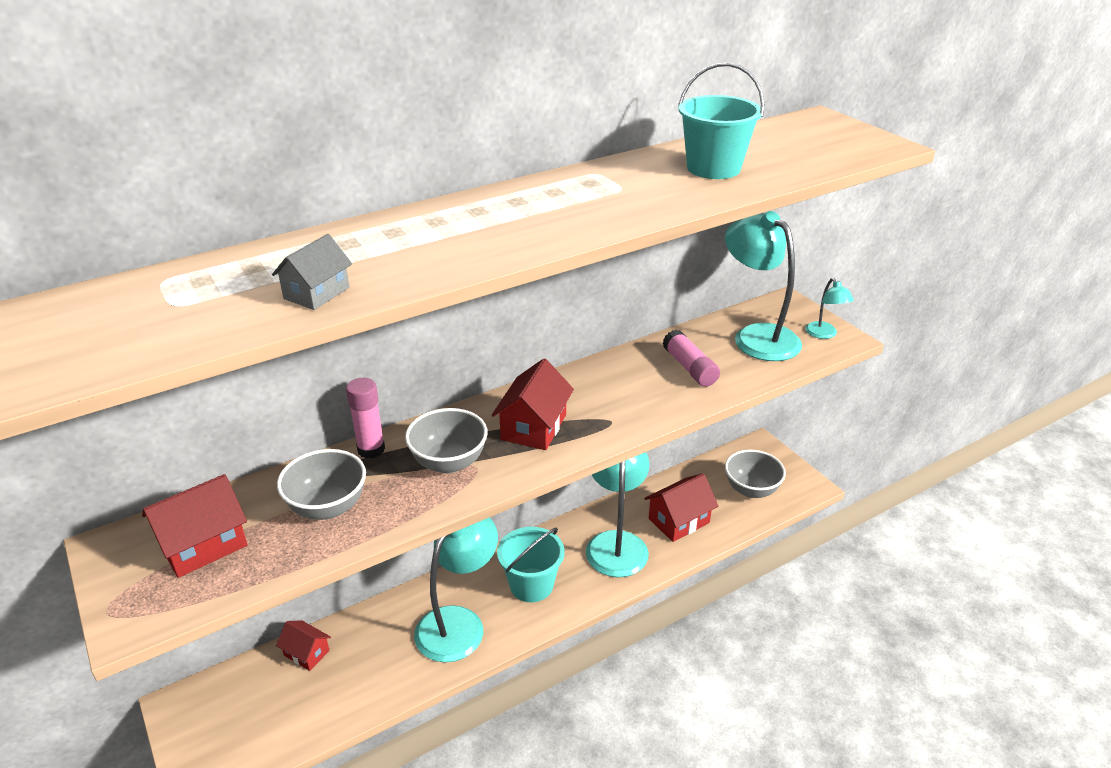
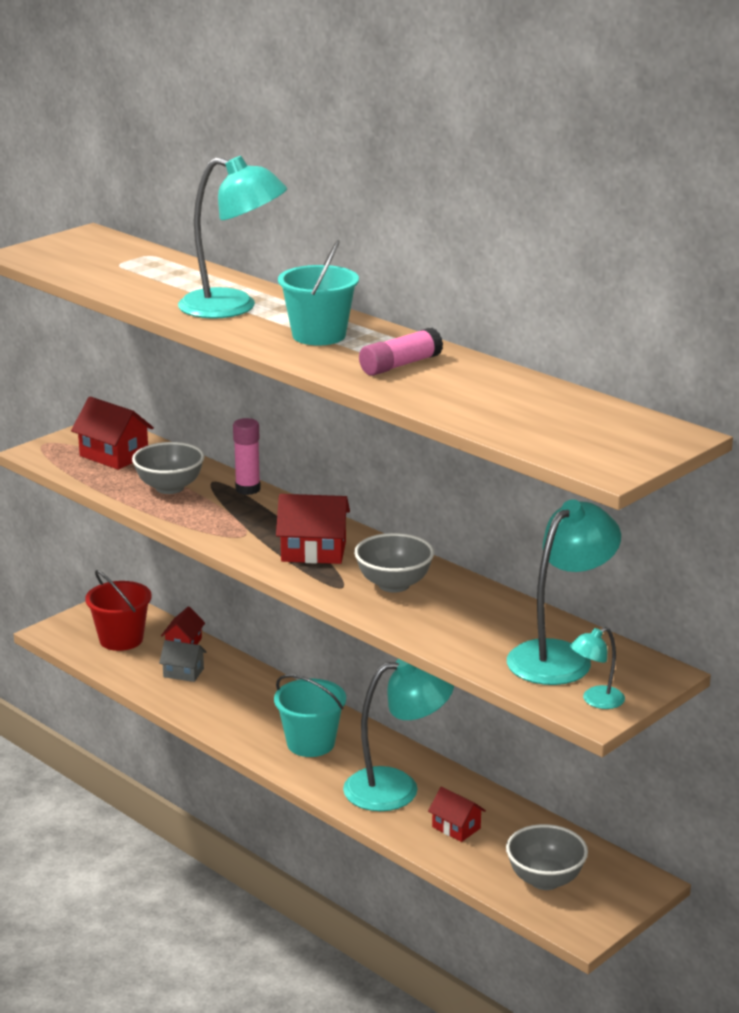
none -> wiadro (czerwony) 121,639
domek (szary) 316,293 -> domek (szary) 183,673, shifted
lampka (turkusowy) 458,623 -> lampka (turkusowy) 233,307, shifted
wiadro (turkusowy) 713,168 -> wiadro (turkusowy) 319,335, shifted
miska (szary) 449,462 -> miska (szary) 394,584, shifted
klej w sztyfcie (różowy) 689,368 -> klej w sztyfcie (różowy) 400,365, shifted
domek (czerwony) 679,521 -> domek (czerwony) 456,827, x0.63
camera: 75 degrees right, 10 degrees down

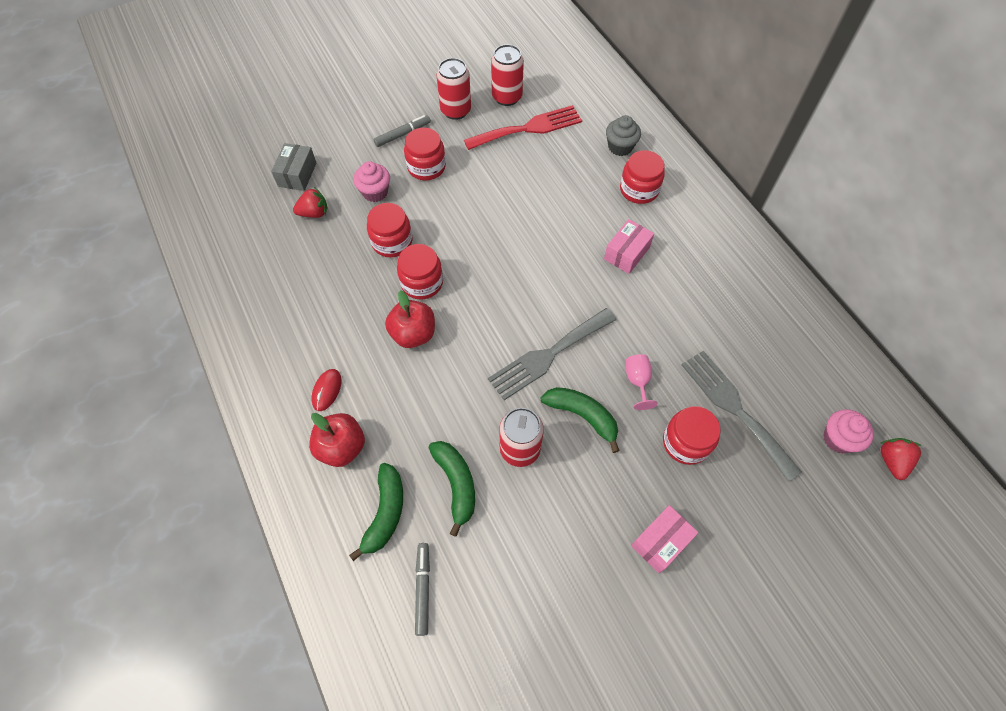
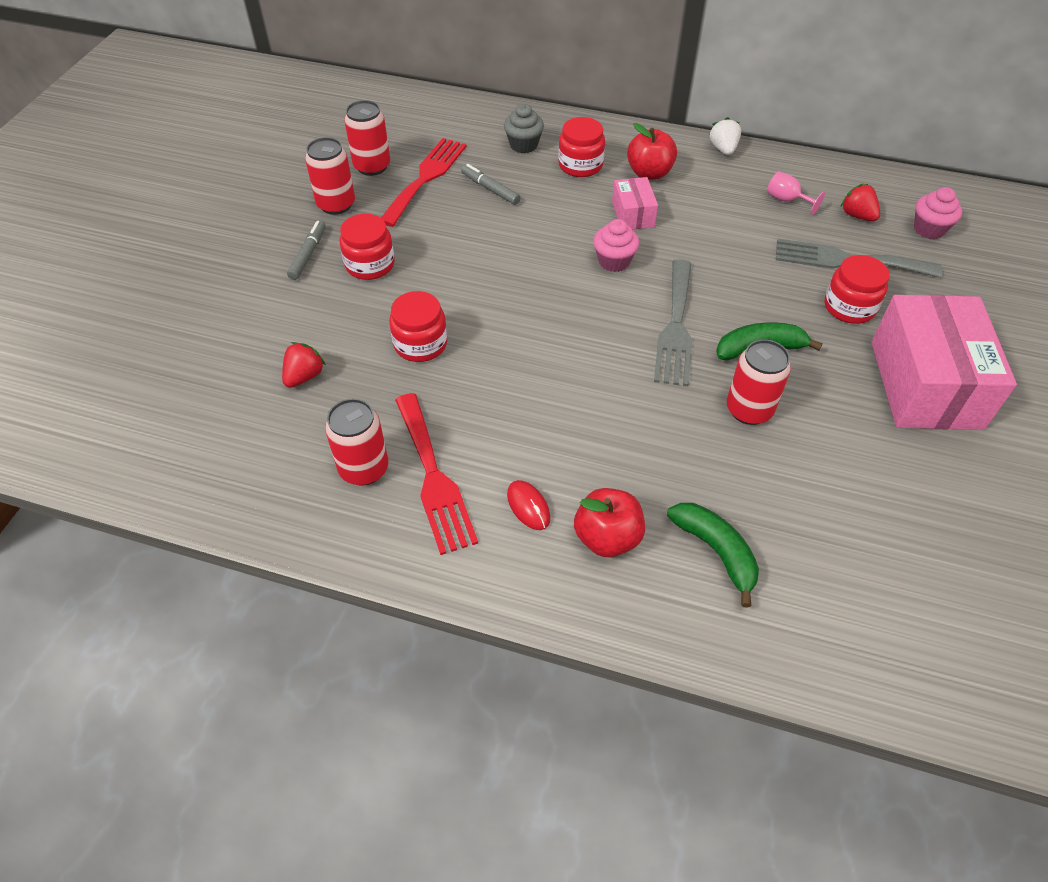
none -> puszka (czerwony) 364,469
none -> widelec (czerwony) 433,478
flamaster (szary) 423,589 -> flamaster (szary) 490,189, shifted
muffinka (różowy) 375,192 -> muffinka (różowy) 614,261, shifted
jabłko (czerwony) 413,334 -> jabłko (czerwony) 649,173, shifted
none -> truskawka (biały) 723,149
kielich (różowy) 637,381 -> kielich (różowy) 787,200, shifted
truskawka (czerwony) 892,461 -> truskawka (czerwony) 857,215, shifted
pudełko (różowy) 660,542 -> pudełko (różowy) 925,384, x2.13
pudełko (szary) 297,174 -> none
słoik (czerwony) 422,282 -> none
banan (zielony) 456,484 -> none
camera: 45 degrees left, 10 degrees down

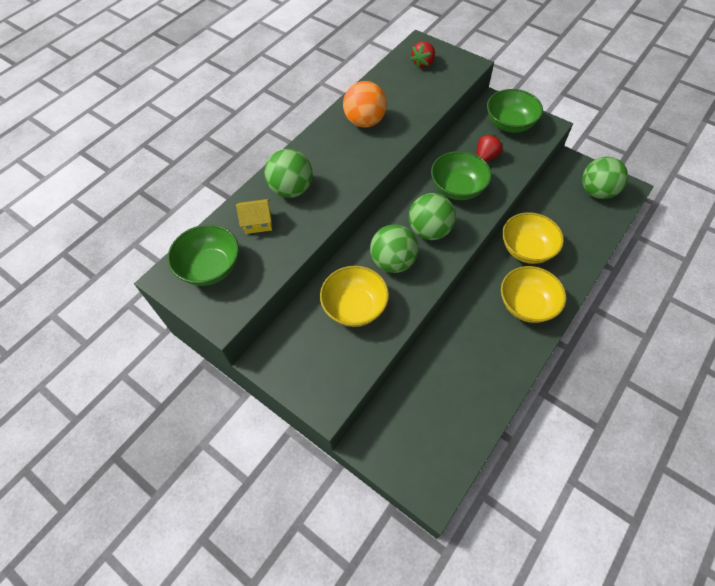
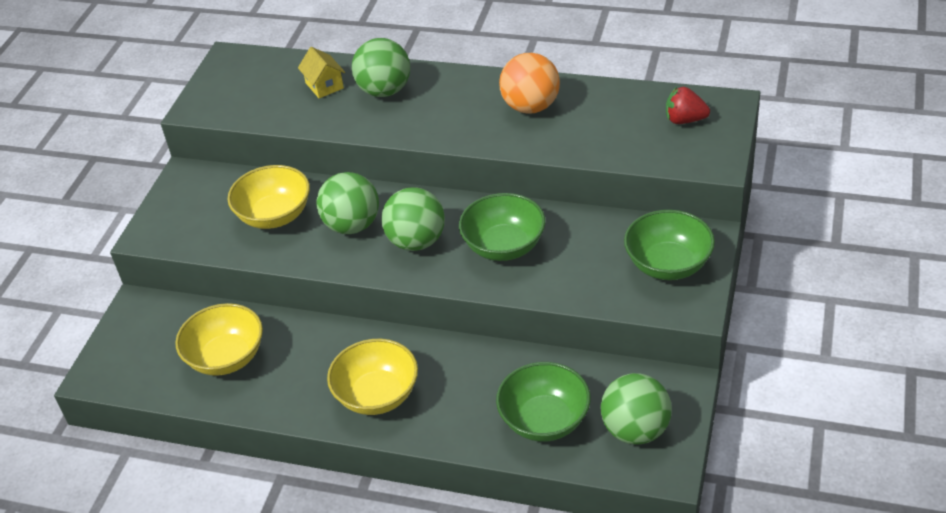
miska (żółty) 526,249 -> miska (żółty) 226,357, shifted
miska (zielony) 210,267 -> miska (zielony) 544,420, shifted
truskawka (czerwony) 486,157 -> none
camera: 70 degrees right, 15 degrees down

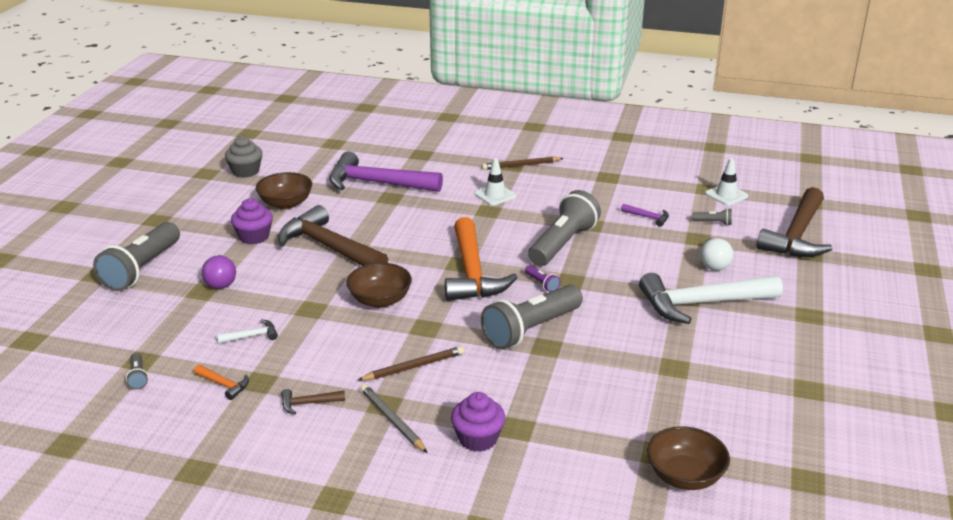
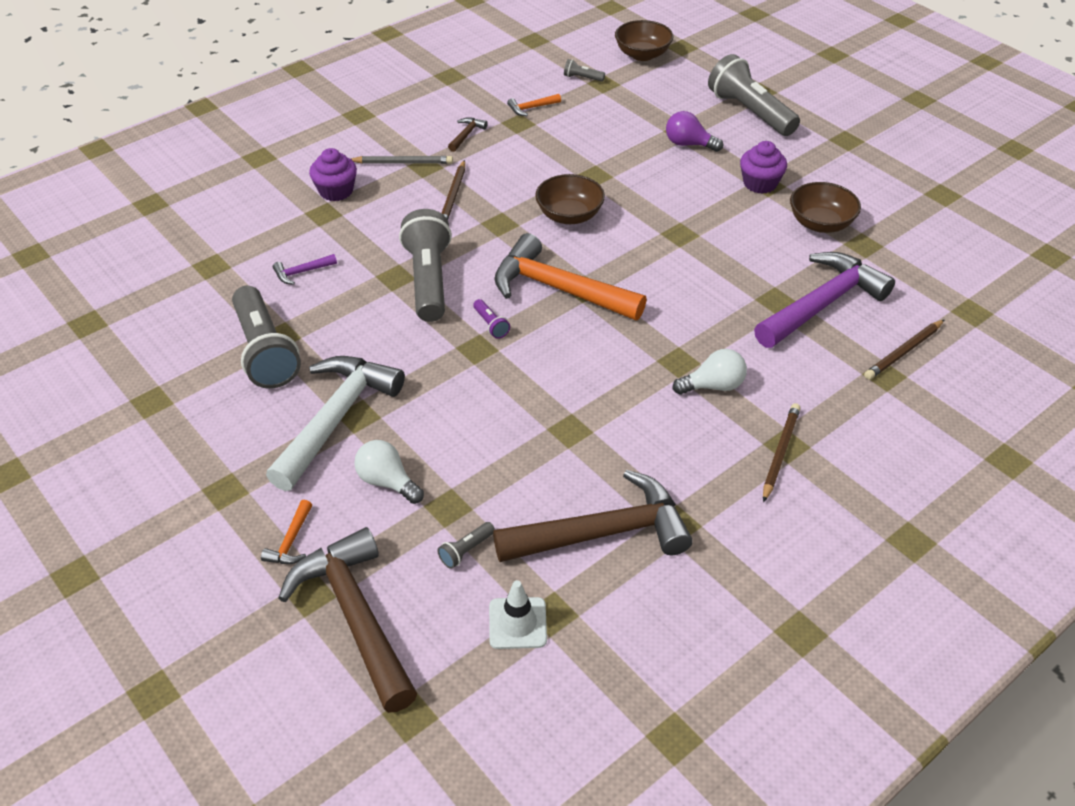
latarka (szary) 562,244 -> latarka (szary) 265,351, shifted
none -> młotek (pomarańczowy) 291,541
młotek (fioletowy) 648,217 -> młotek (fioletowy) 301,272, shifted
latarka (fioletowy) 542,284 -> latarka (fioletowy) 491,325, 120 degrees counterclockwise
młotek (brązowy) 329,247 -> młotek (brązowy) 603,533, shifted
miska (brązowy) 685,476 -> miska (brązowy) 642,54, shifted
pachołek (biały) 495,195 -> żarówka (biały) 713,386
none -> ołówek (brązowy) 903,352
młotek (biały) 252,336 -> none
muffinka (szary) 245,171 -> none
camera: 125 degrees right, 15 degrees up

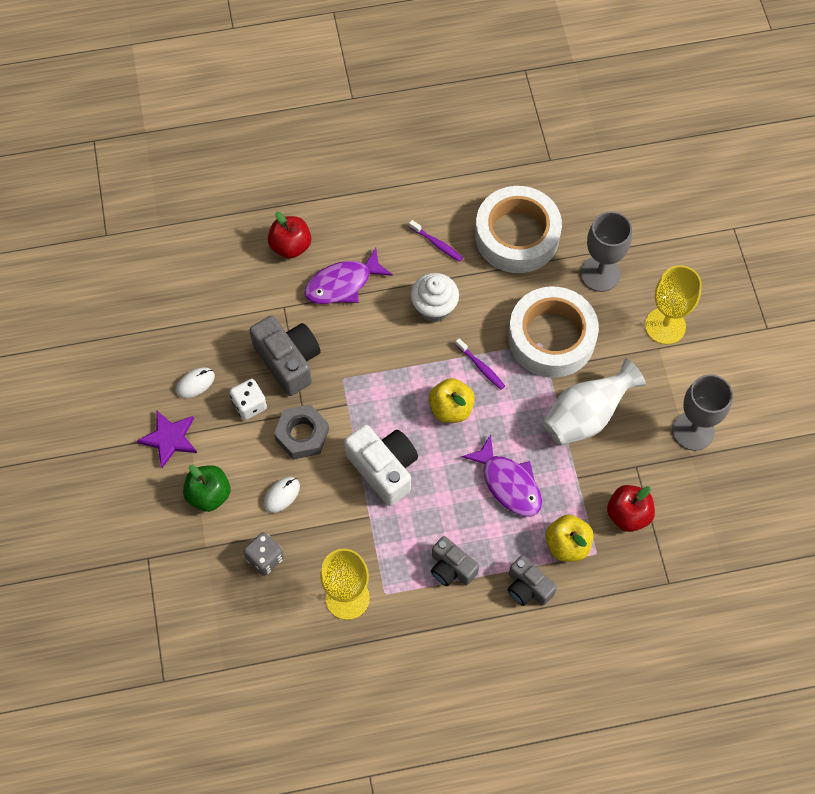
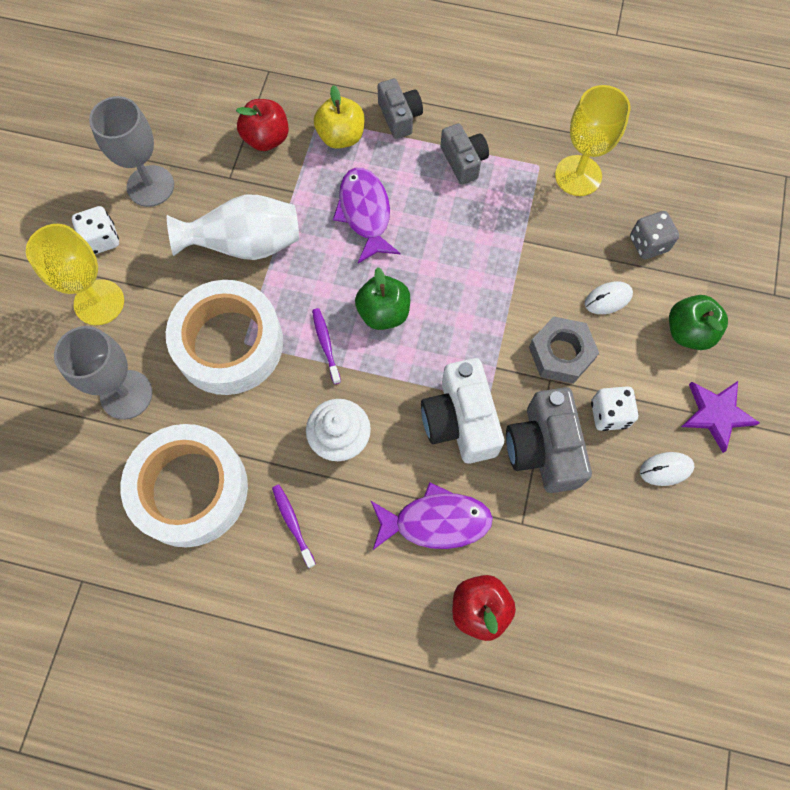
none -> kostka do gry (biały) 102,239
jabłko (żółty) 451,409 -> jabłko (zielony) 383,313
aparat fotograficzny (biały) 384,468 -> aparat fotograficzny (biały) 460,421, shifted
camera: 155 degrees left, 5 degrees up

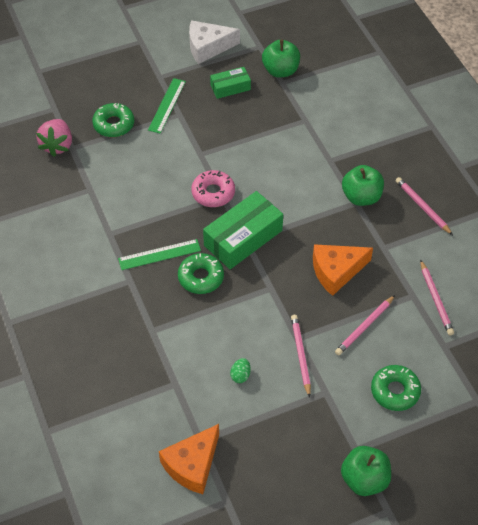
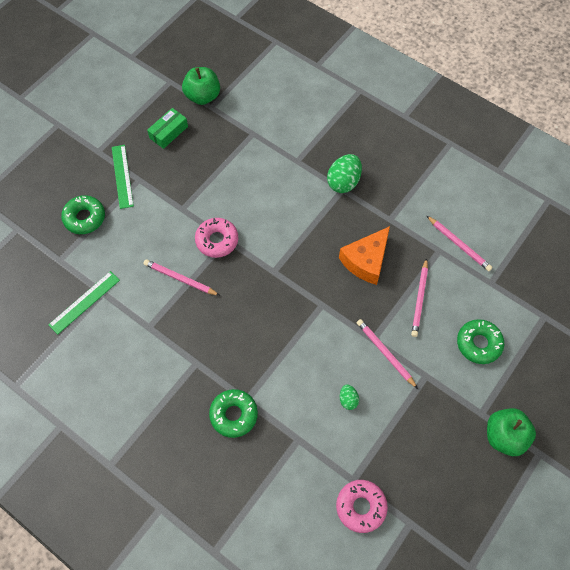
linijka (zielony) 159,255 -> linijka (zielony) 84,302, shifted
ołówek (różowy) 422,207 -> ołówek (różowy) 180,279, shifted
donut (zielony) 201,277 -> donut (zielony) 234,415, shifted
jabłko (zielony) 361,197 -> jajko (zielony) 343,182
ser (pomarańczowy) 192,465 -> donut (różowy) 361,507
truskawka (różowy) 57,145 -> none
ser (biały) 208,47 -> none
pudełko (zielony) 243,238 -> none
camera: 30 degrees left, 10 degrees up

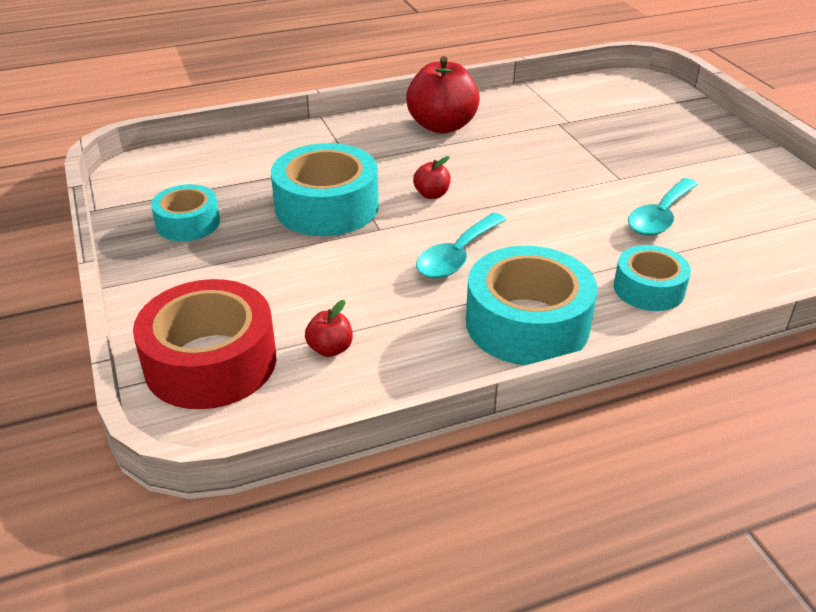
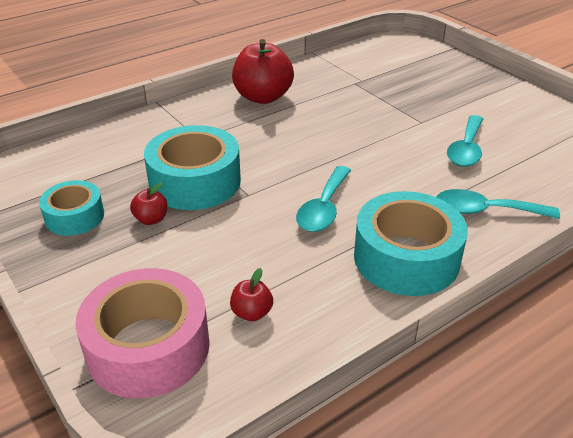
taśma klejąca (czerwony) 211,362 -> taśma klejąca (różowy) 148,347
jabłko (czerwony) 431,194 -> jabłko (czerwony) 151,219, shifted
taśma klejąca (turkusowy) 649,289 -> łyżka (turkusowy) 485,211
camera: 15 degrees left, 0 degrees up

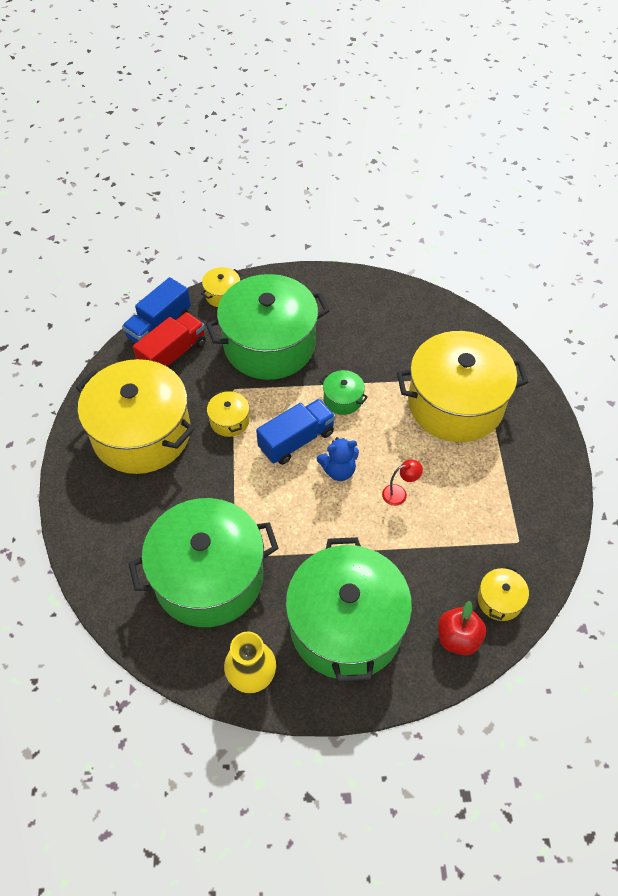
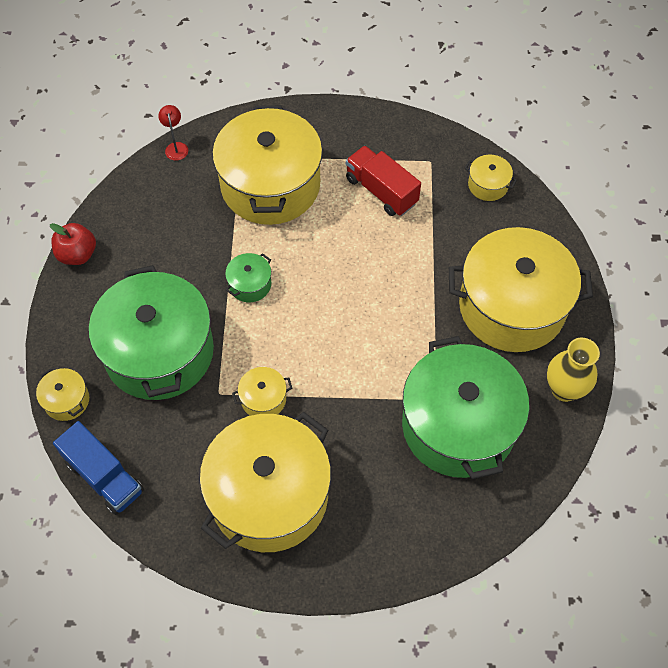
jabłko (czerwony) 458,638 -> jabłko (czerwony) 77,254, shifted
lampka (czerwony) 399,493 -> lampka (czerwony) 176,147, shifted
ciężarówka (czerwony) 173,354 -> ciężarówka (czerwony) 381,191, shifted
garnek (zielony) 346,625 -> garnek (żółty) 512,306
ciężarówka (niebieski) 296,440 -> none
miś (niebieski) 338,470 -> none
camera: 85 degrees left, 5 degrees up

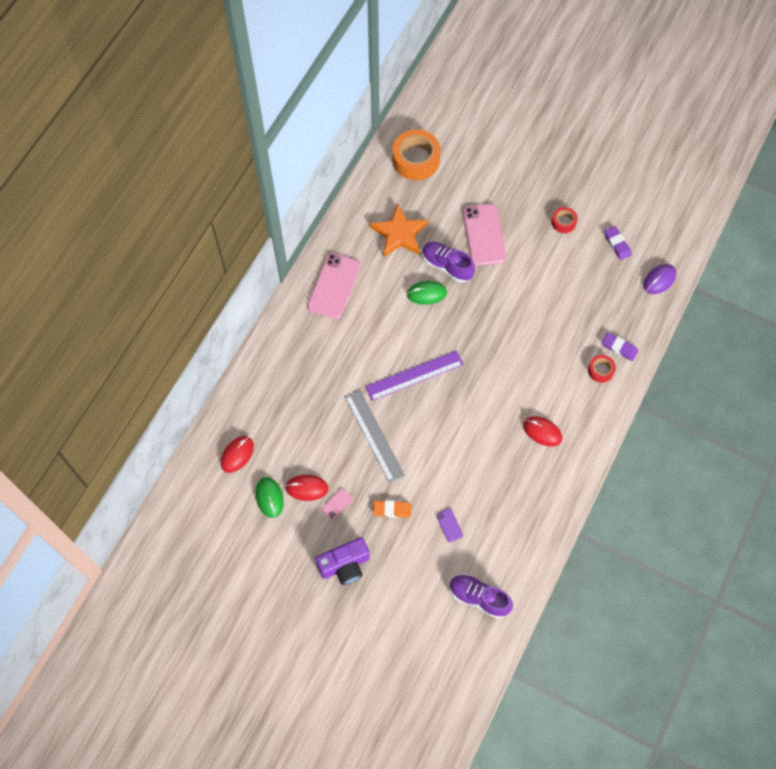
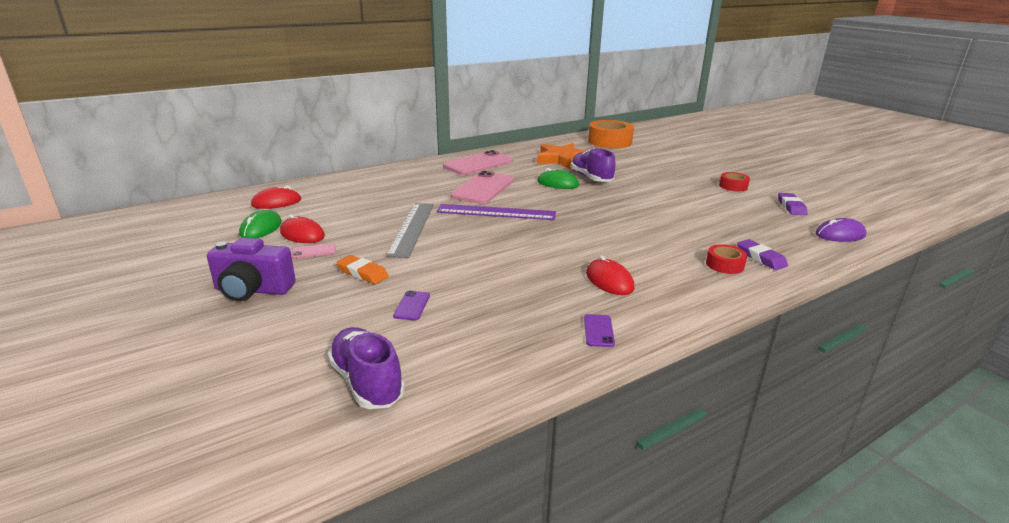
telefon (różowy) 484,235 -> telefon (różowy) 483,188, shifted
none -> telefon (fioletowy) 598,331
camera: 30 degrees right, 40 degrees down

